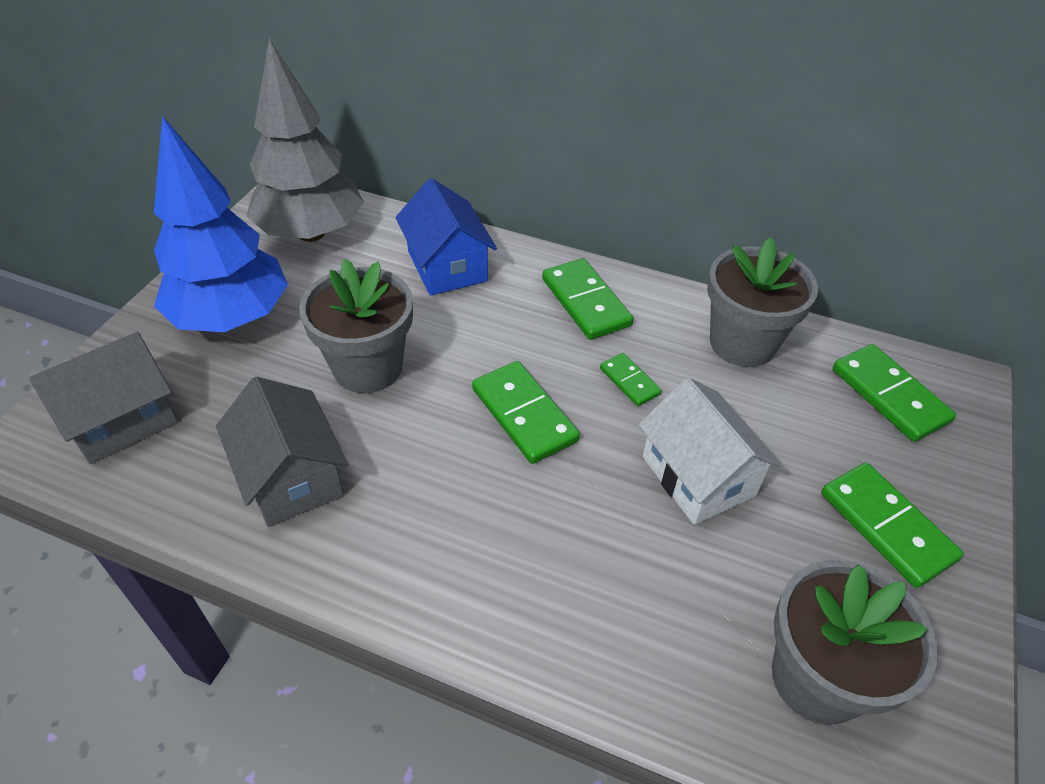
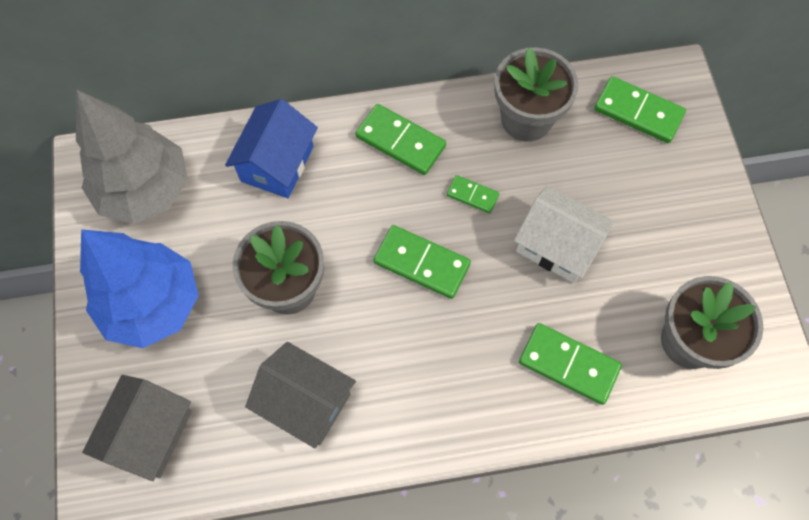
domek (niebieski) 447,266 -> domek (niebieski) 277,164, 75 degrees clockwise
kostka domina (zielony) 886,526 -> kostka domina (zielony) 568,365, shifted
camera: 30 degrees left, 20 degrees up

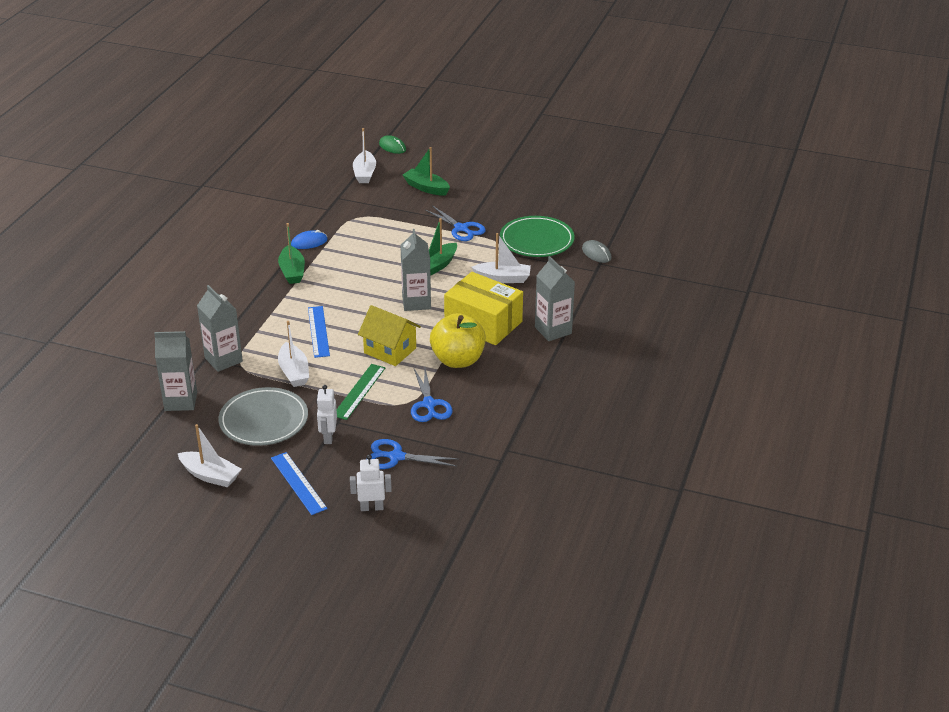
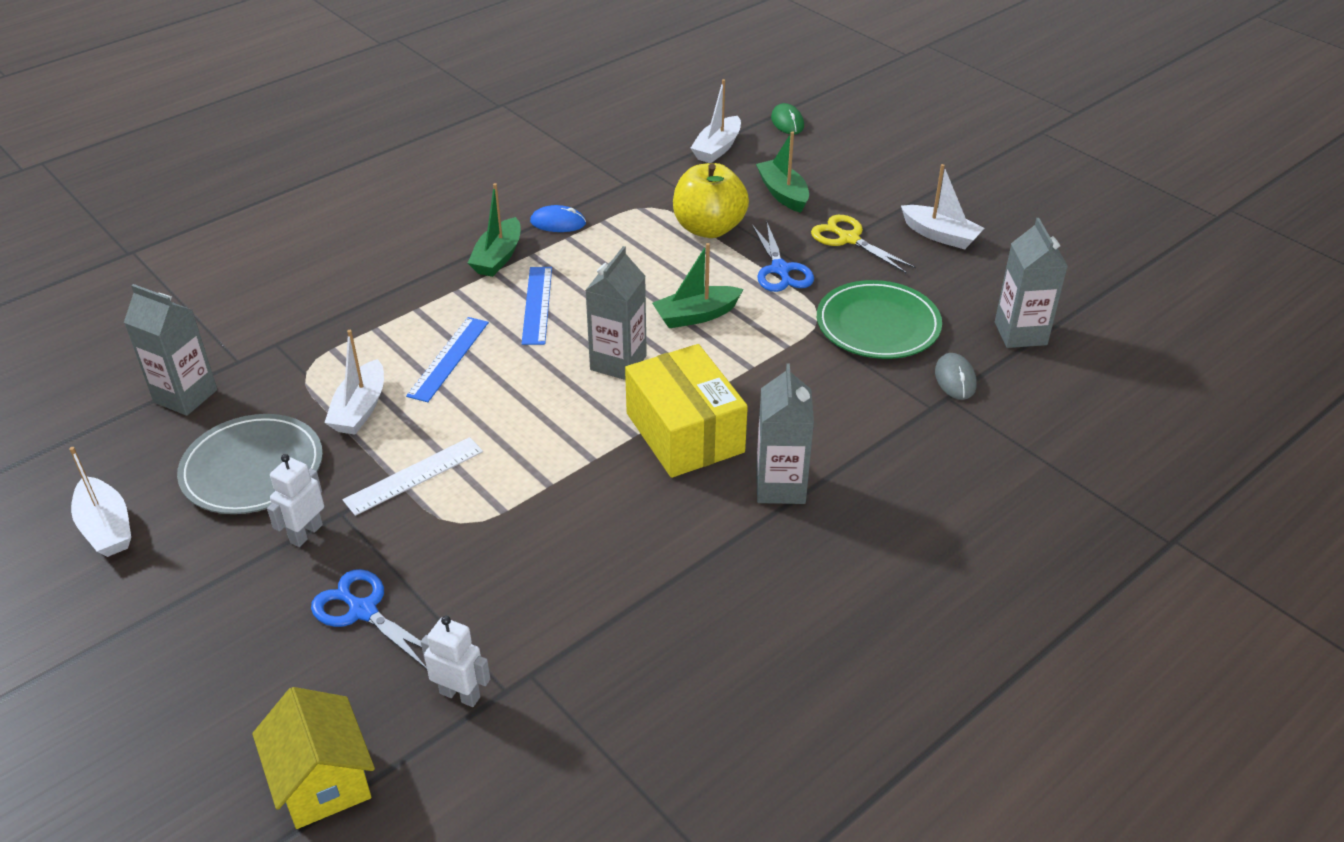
domek (żółty) 390,350 -> domek (żółty) 323,781, shifted
linijka (zielony) 359,391 -> linijka (biały) 414,475
robot (biały) 372,507 -> robot (biały) 460,695, shifted
linijka (niebieski) 298,483 -> linijka (niebieski) 537,305, shifted
jabłko (żółty) 458,360 -> jabłko (żółty) 709,228, shifted
none -> nożyczki (żółty) 848,239
łódka (biały) 503,278 -> łódka (biały) 940,235, shifted
karton mleka (szary) 223,360 -> karton mleka (szary) 1020,333, shifted
nożyczki (niebieski) 429,404 -> none
camera: 30 degrees right, 5 degrees up

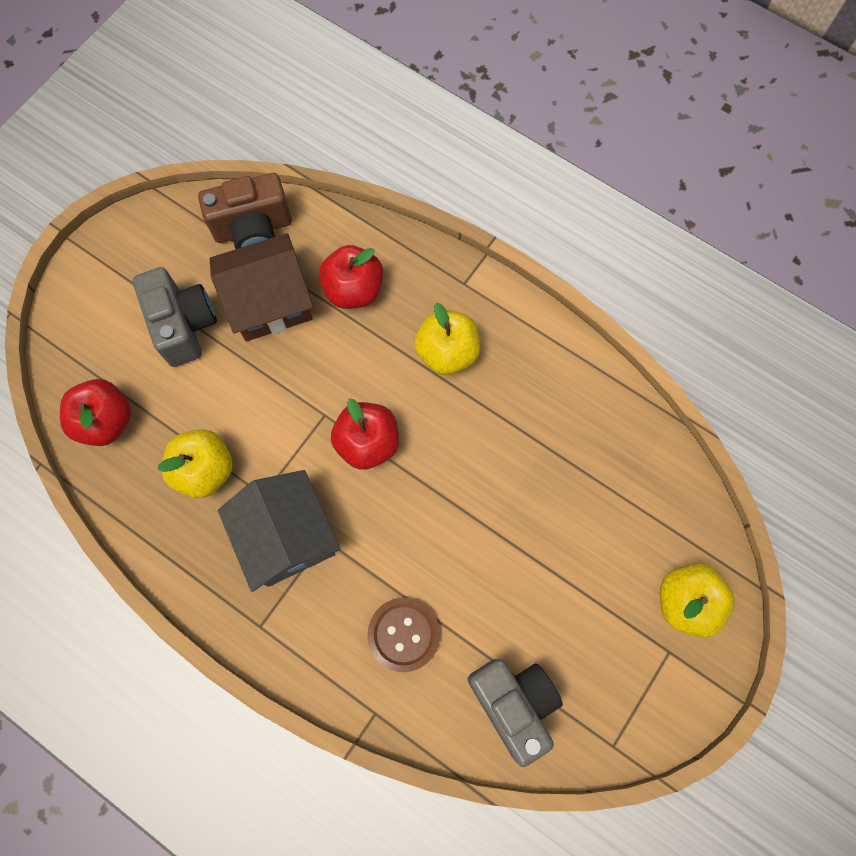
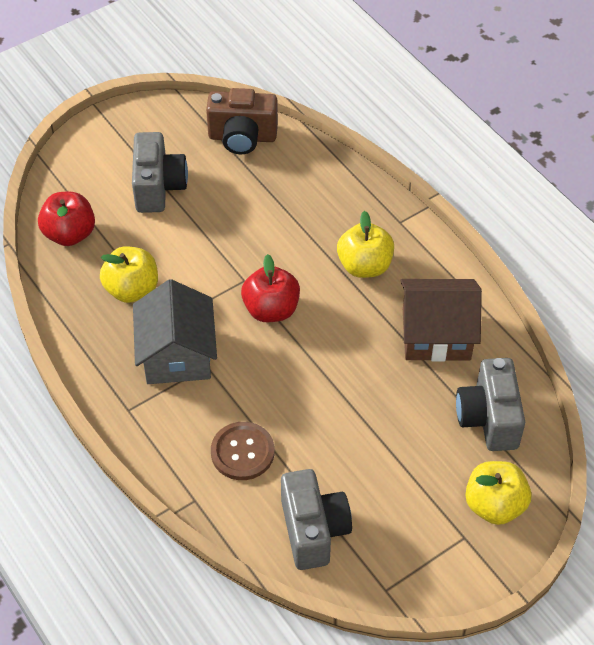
domek (brązowy) 269,301 -> domek (brązowy) 436,334, shifted
none -> aparat fotograficzny (szary) 488,418
jabłko (czerwony) 354,290 -> none
camera: 20 degrees right, 20 degrees down

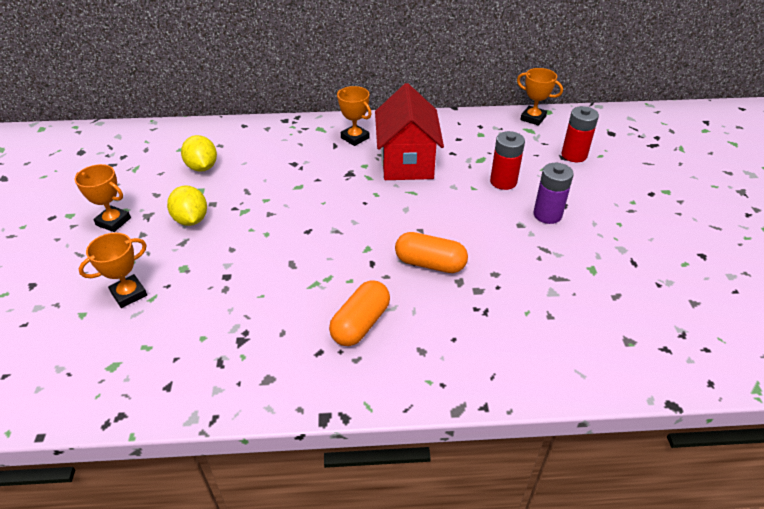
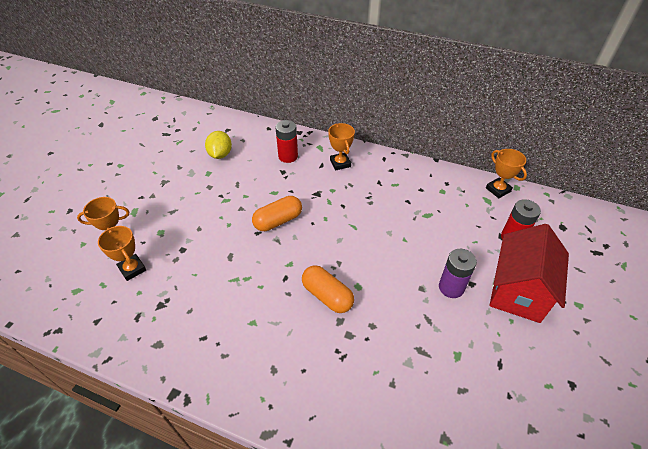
puchar (pomarańczowy) 113,221 -> puchar (pomarańczowy) 132,269, shifted
kapsułka (pomarańczowy) 360,323 -> kapsułka (pomarańczowy) 278,221, shifted
bateria (czerwony) 503,182 -> bateria (czerwony) 288,156, shifted
domek (czerwony) 407,162 -> domek (czerwony) 518,291, shifted
cytryna (żółty) 191,220 -> none
camera: 25 degrees right, 5 degrees up

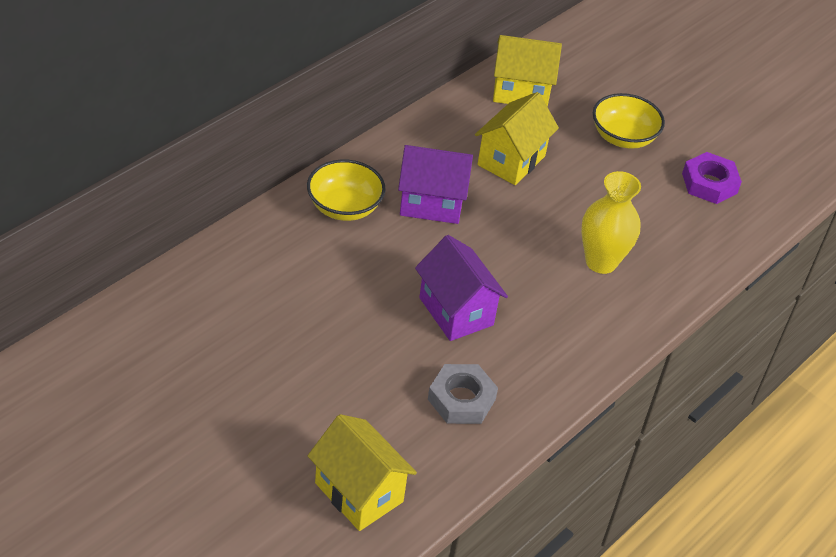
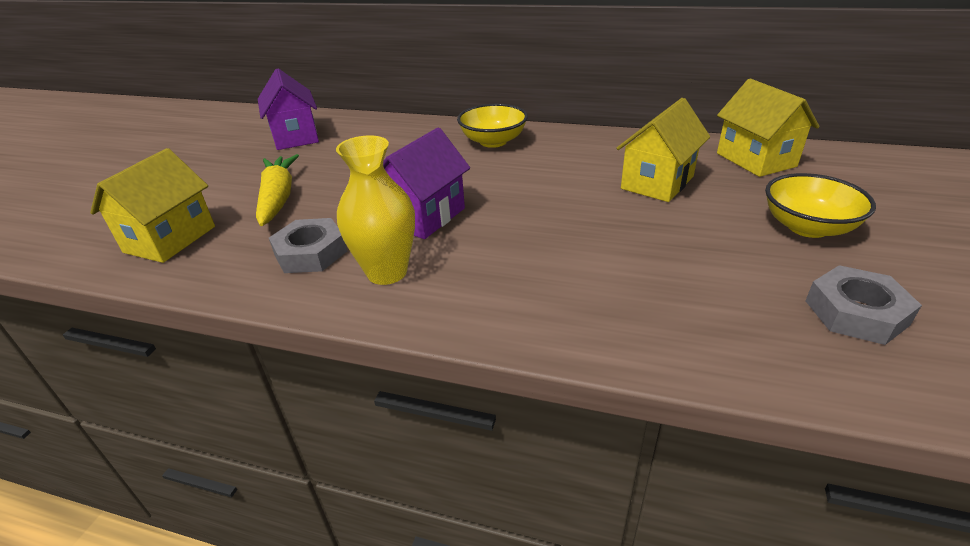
none -> marchewka (żółty) 278,198
domek (fioletowy) 431,203 -> domek (fioletowy) 295,137, shifted
wazon (żółty) 601,262 -> wazon (żółty) 387,272, shifted
domek (żółty) 511,160 -> domek (żółty) 657,183, 60 degrees counterclockwise
nakrętka (fioletowy) 709,183 -> nakrętka (szary) 856,312
camera: 70 degrees right, 10 degrees down

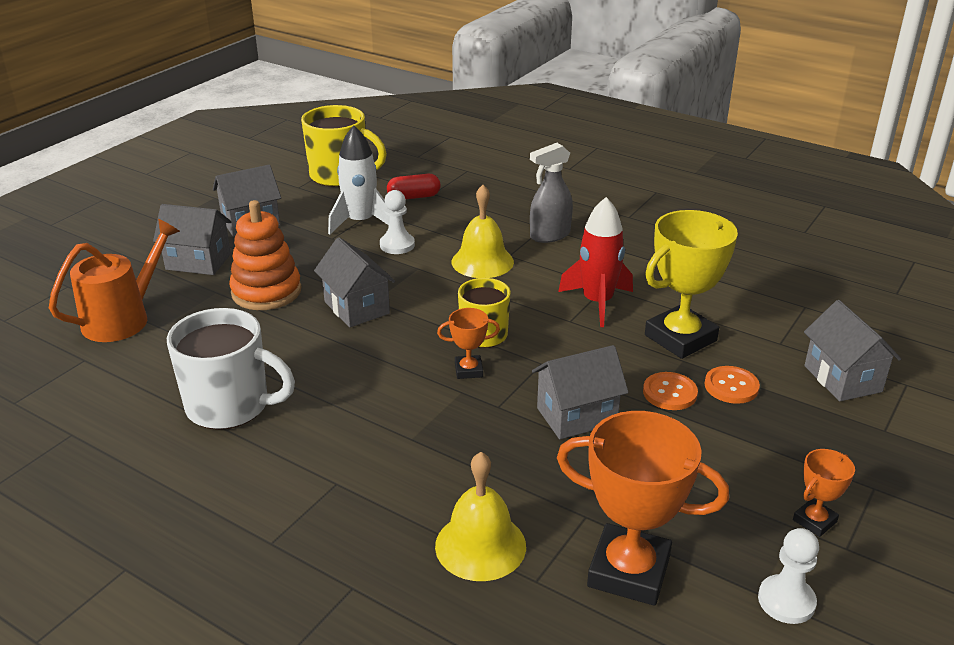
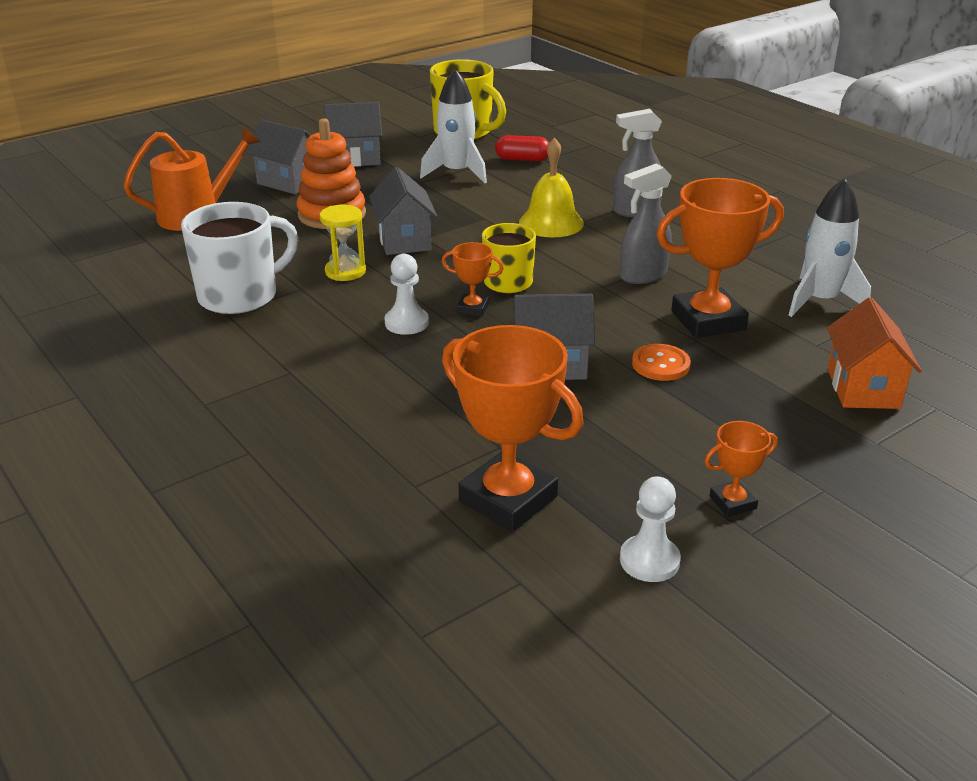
kubek (biały) 230,406 -> kubek (biały) 240,296, 75 degrees counterclockwise
none -> klepsydra (żółty) 345,271
pionek (biały) 397,245 -> pionek (biały) 406,323, shifted
rakieta (czerwony) 597,302 -> spryskiwacz (szary) 642,275
puchar (żółty) 680,338 -> puchar (pomarańczowy) 708,320
none -> rakieta (biały) 820,301
domek (szary) 842,379 -> domek (pomarańczowy) 863,388
dzwonek (żółty) 480,545 -> none
guzik (pomarańczowy) 731,386 -> none
camera: 20 degrees right, 0 degrees up

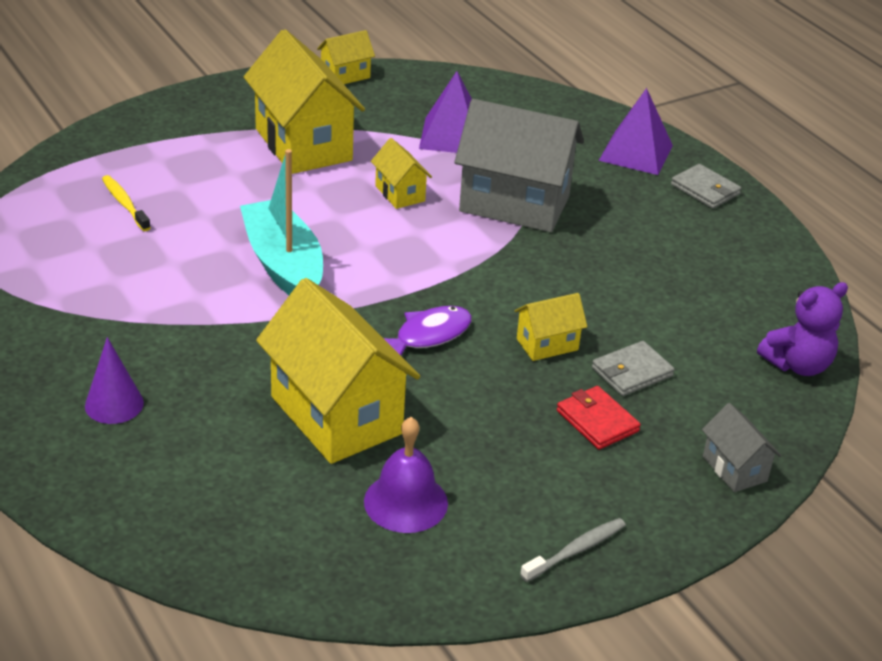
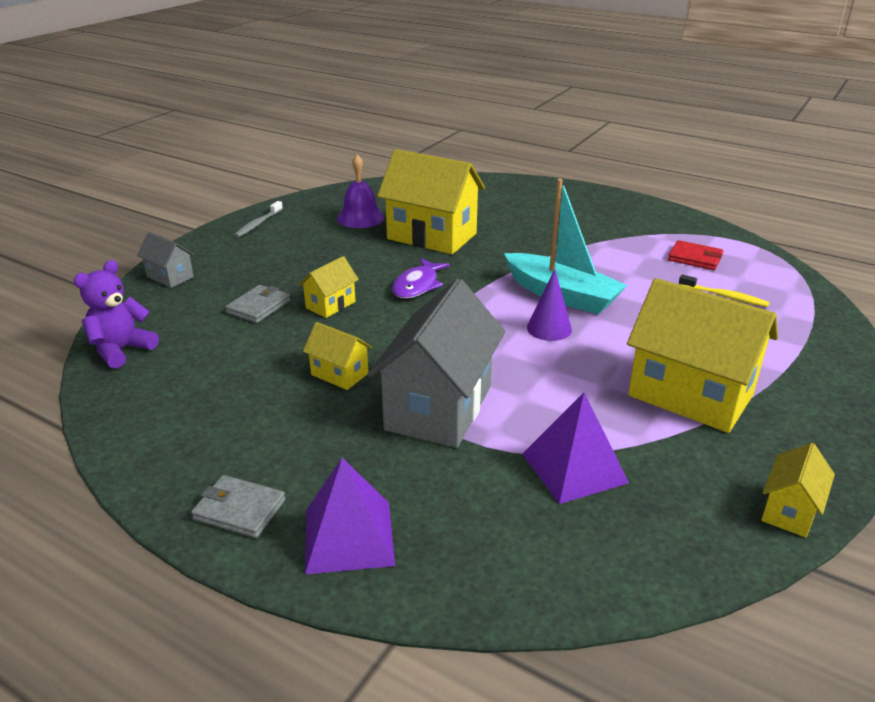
domek (żółty) 400,193 -> domek (żółty) 339,374, shifted
domek (szary) 514,204 -> domek (szary) 439,408, 60 degrees counterclockwise
stożek (fioletowy) 114,404 -> stożek (fioletowy) 549,328, shifted
portfel (czerwony) 597,421 -> portfel (czerwony) 695,258, shifted
camera: 155 degrees right, 5 degrees down

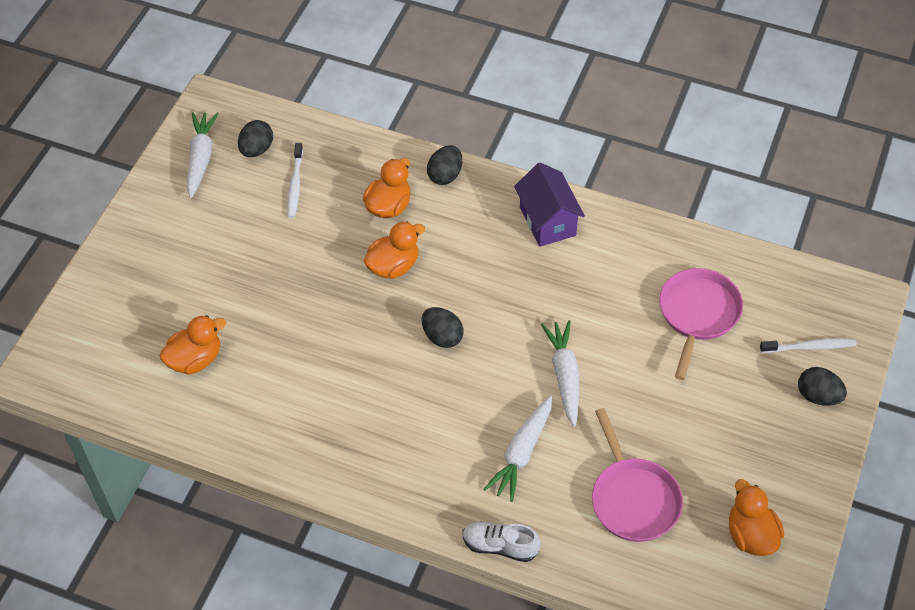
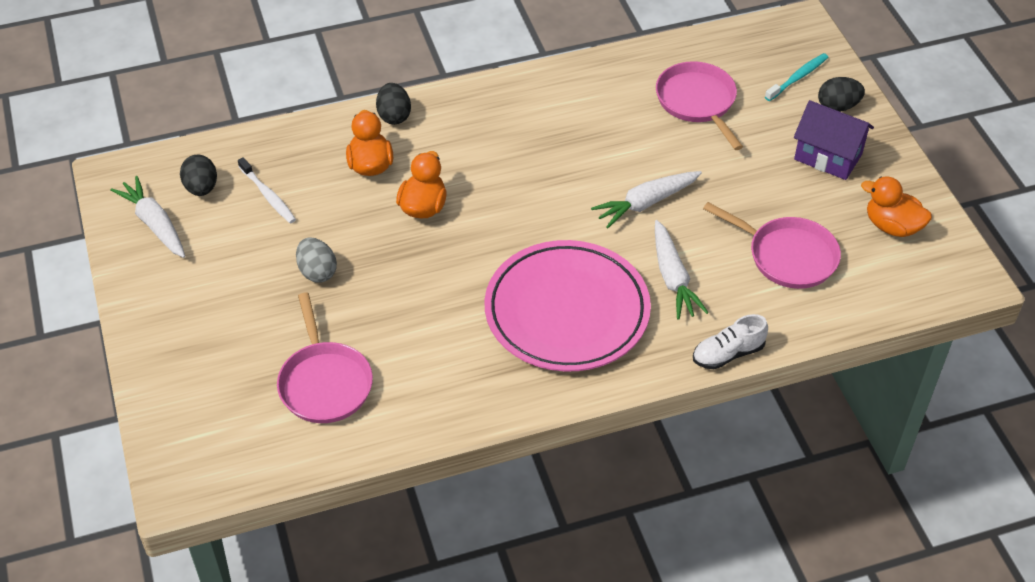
kaczka (pomarańczowy) 195,359 -> patelnia (różowy) 324,383
none -> jajko (szary) 317,272
none -> talerz (różowy) 567,311
marchewka (biały) 564,375 -> marchewka (biały) 646,203, 75 degrees counterclockwise
szczoteczka do zębów (biały) 809,347 -> szczoteczka do zębów (turkusowy) 797,78
domek (fioletowy) 547,221 -> domek (fioletowy) 828,157, shifted
jajko (czarny) 442,337 -> none
camera: 40 degrees left, 5 degrees down

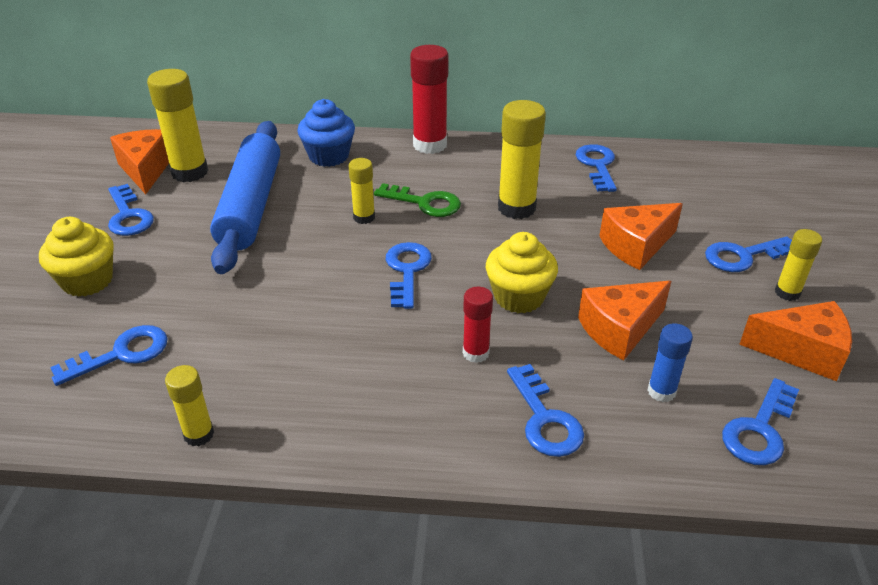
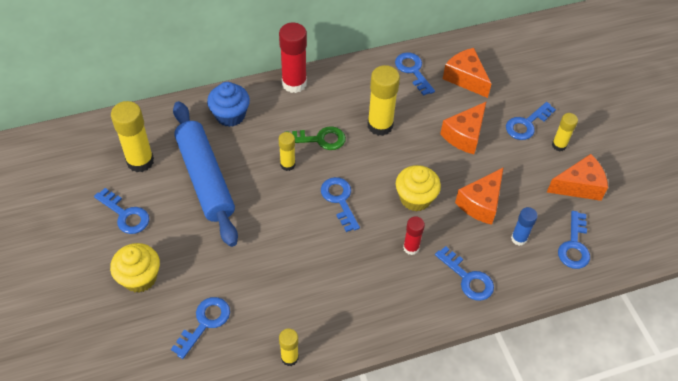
ser (pomarańczowy) 146,169 -> ser (pomarańczowy) 465,78, shifted
camera: 25 degrees left, 15 degrees up

